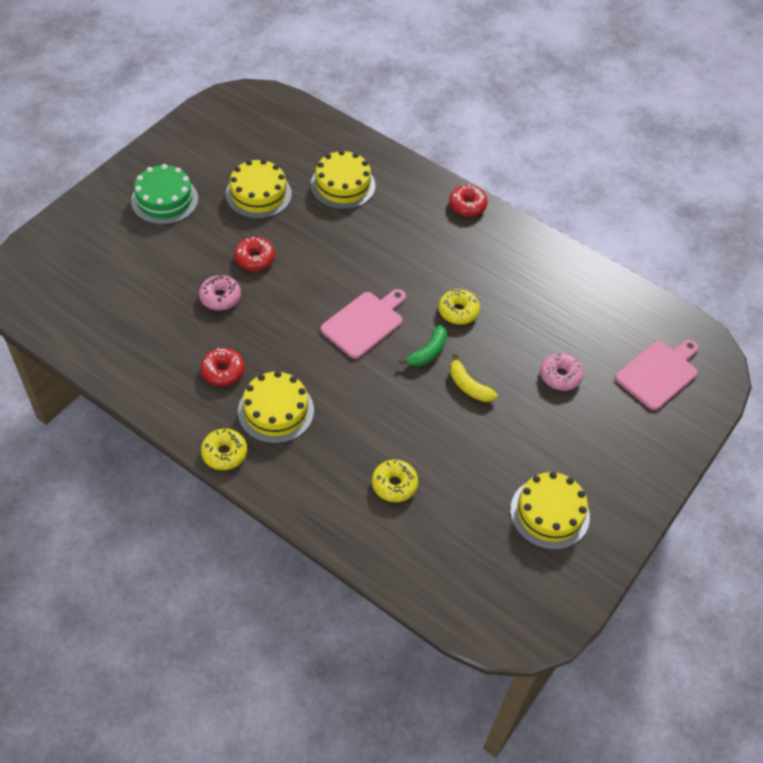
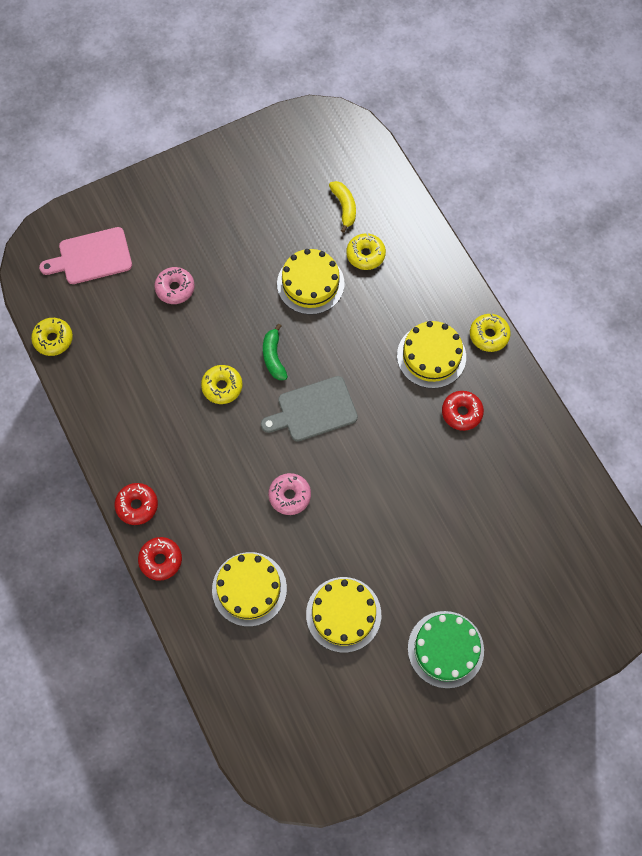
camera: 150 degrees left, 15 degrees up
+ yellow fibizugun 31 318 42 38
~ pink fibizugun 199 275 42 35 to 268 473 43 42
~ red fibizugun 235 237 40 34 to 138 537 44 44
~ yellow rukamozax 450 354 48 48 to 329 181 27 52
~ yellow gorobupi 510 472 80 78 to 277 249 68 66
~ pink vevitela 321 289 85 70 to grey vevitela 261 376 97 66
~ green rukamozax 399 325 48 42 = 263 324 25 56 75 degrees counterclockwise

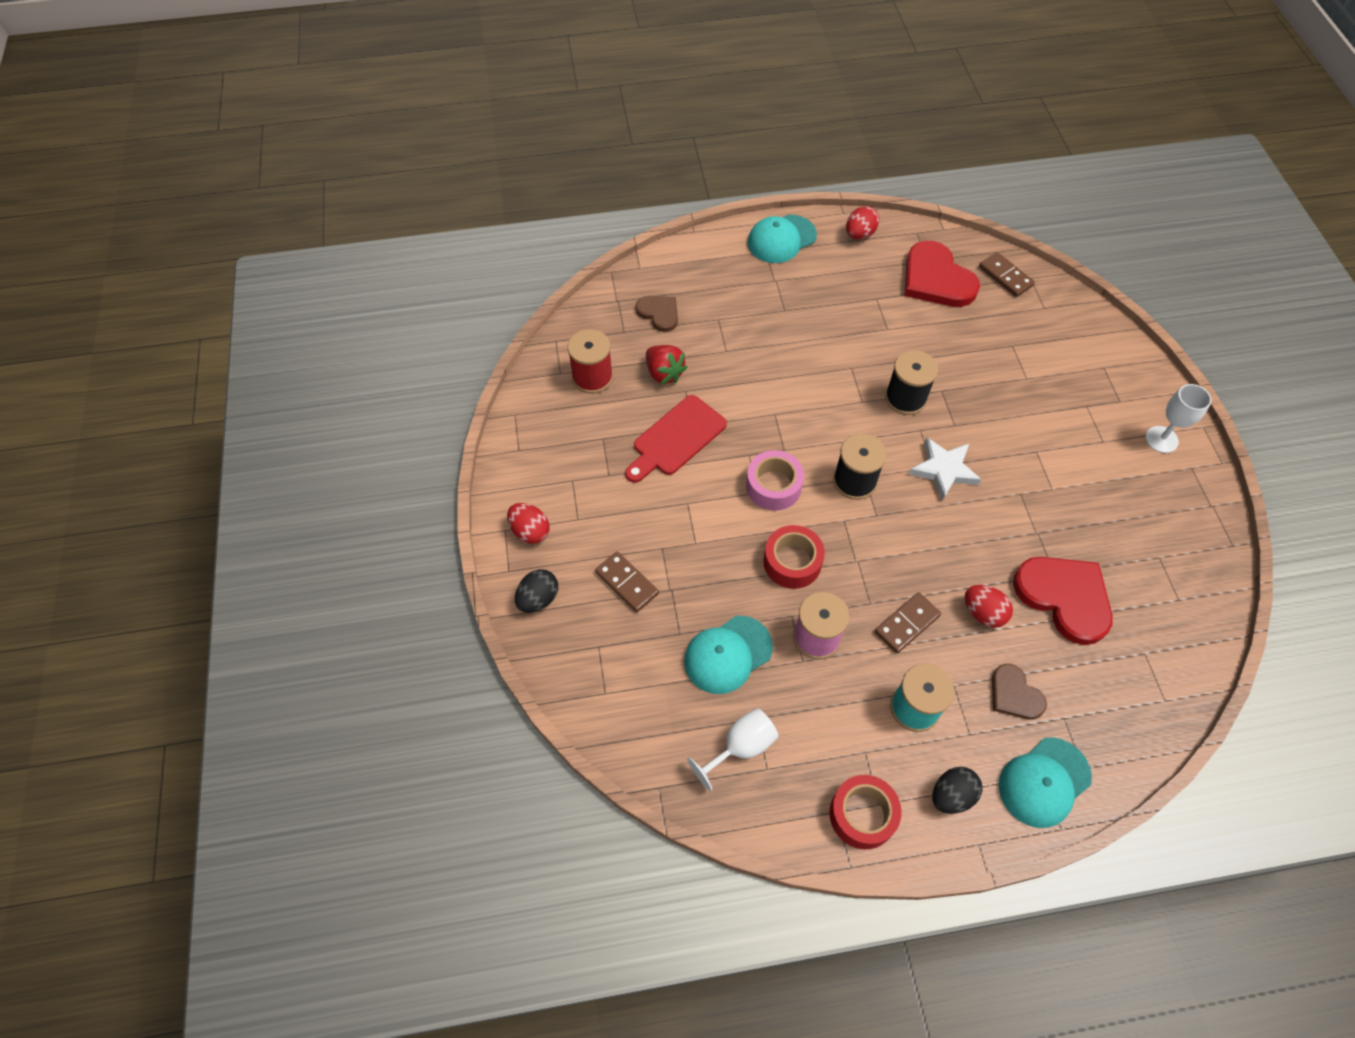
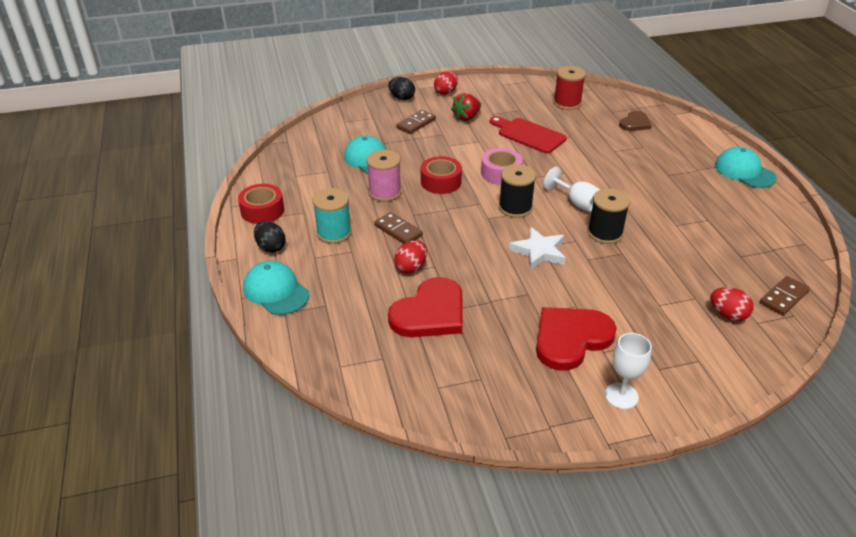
camera: 85 degrees right, 20 degrees down
- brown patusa 992 664 55 56
~ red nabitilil 646 345 42 40 to 451 93 30 28
~ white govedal 687 708 92 83 to 544 167 56 45
~ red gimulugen 846 206 33 33 to 710 287 44 34
~ red patusa 904 241 76 66 to 536 307 81 64

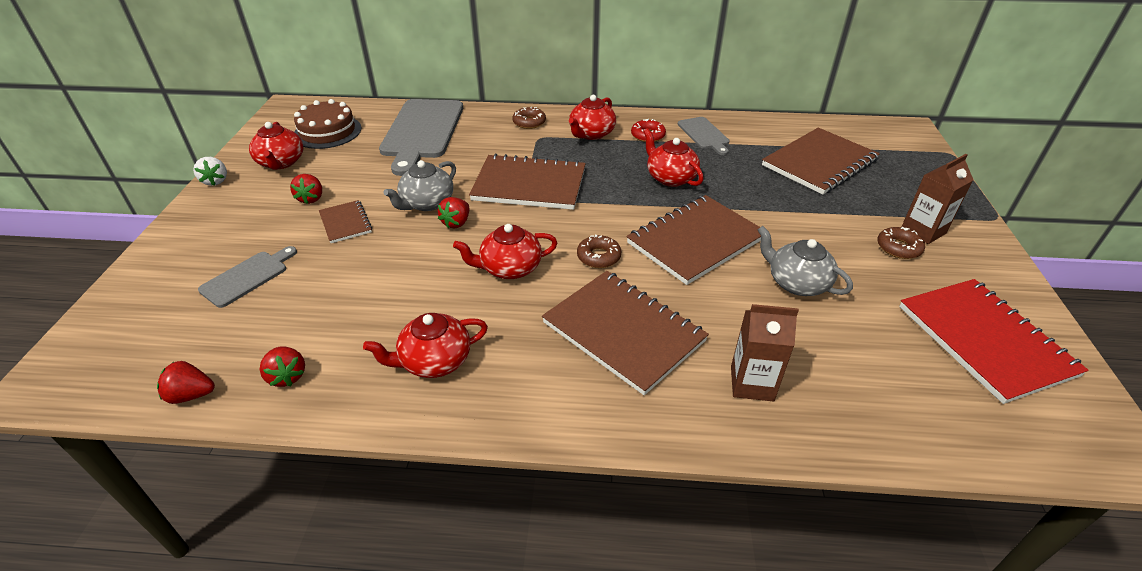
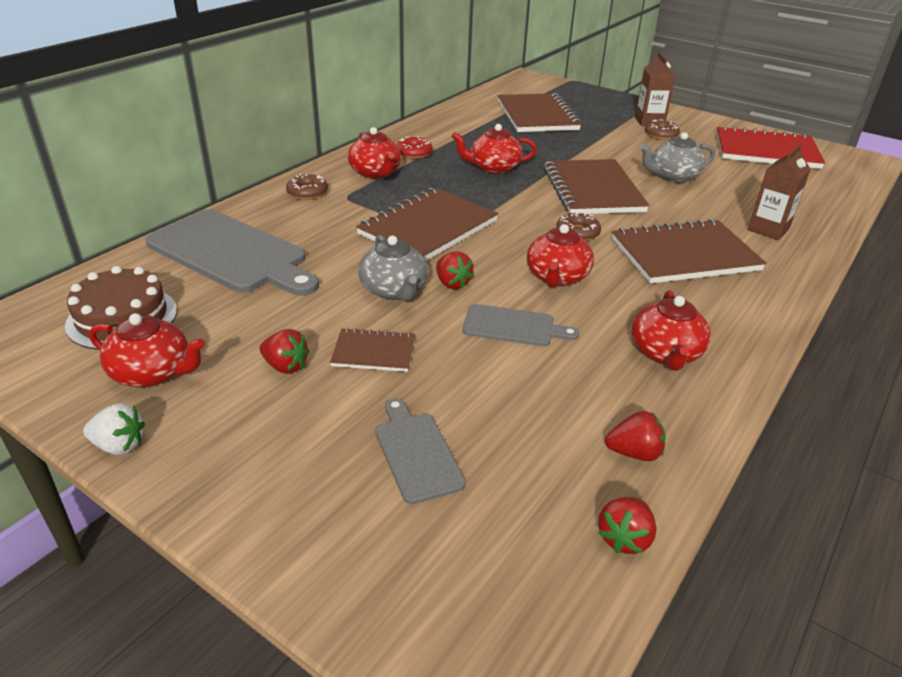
camera: 60 degrees left, 5 degrees down
~ grey vevitela 677 117 53 38 to 462 304 117 42

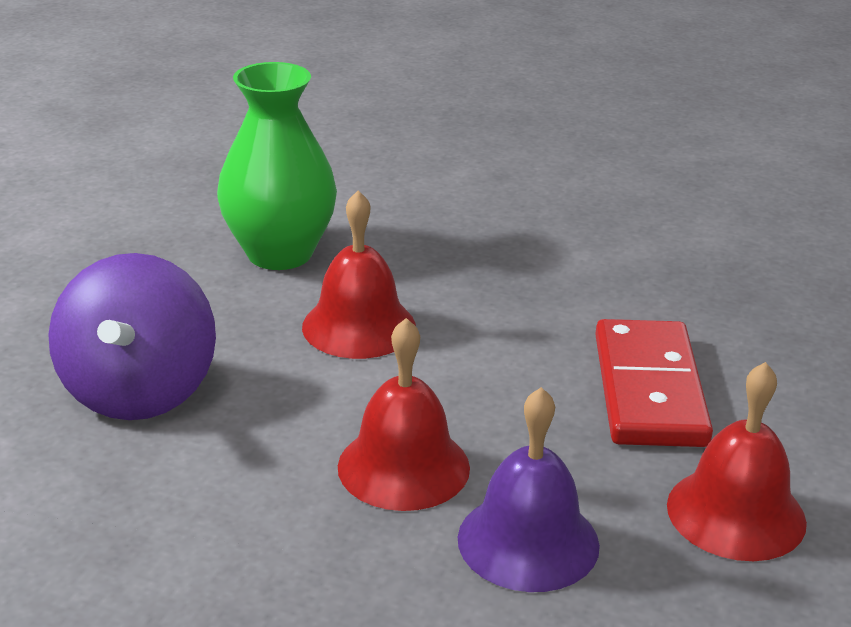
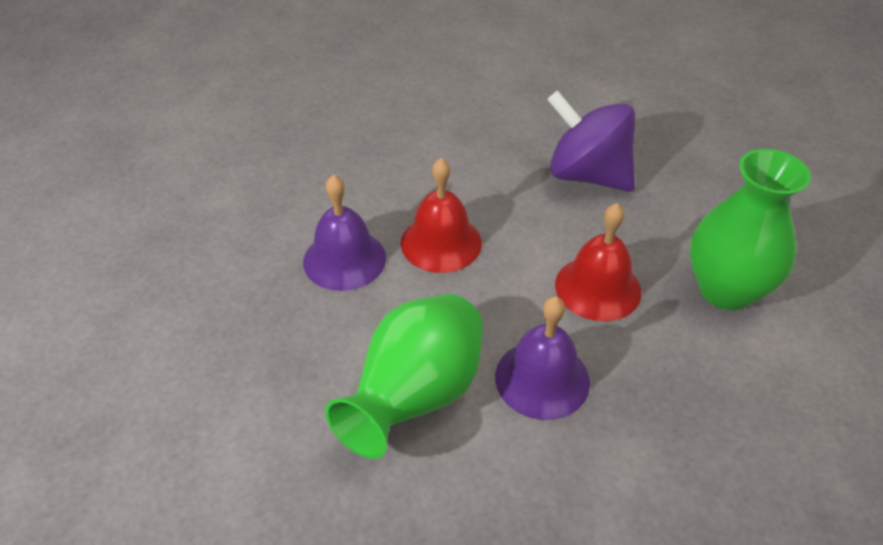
camera: 125 degrees right, 15 degrees up
- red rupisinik 667 362 140 199
+ purple rupisinik 495 296 95 124
~ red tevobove 595 319 118 128 to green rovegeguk 325 294 158 165

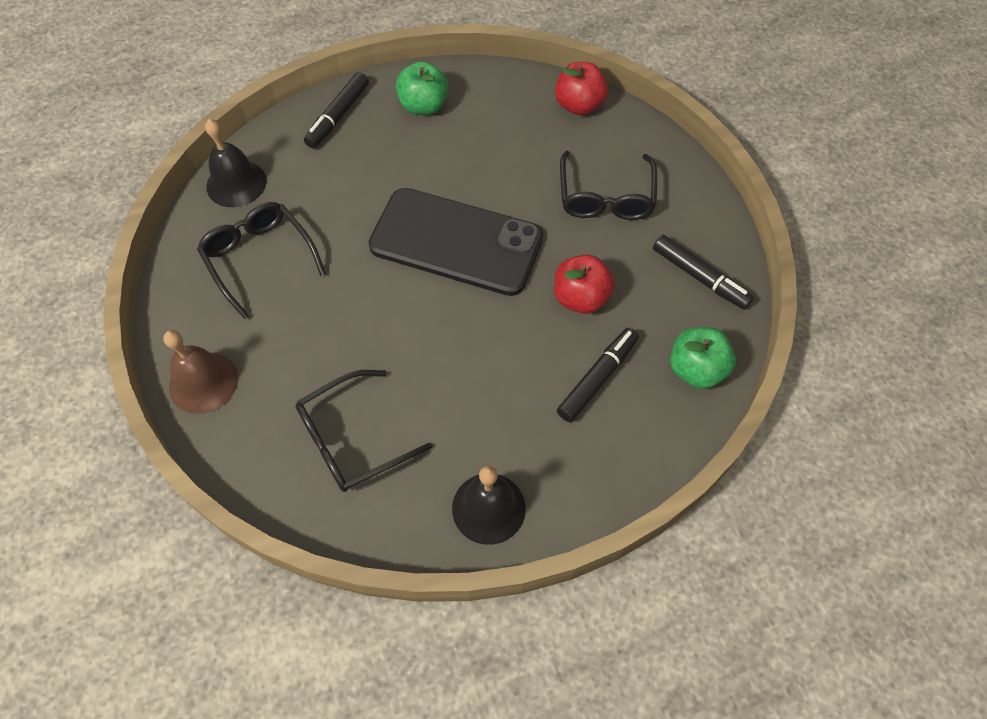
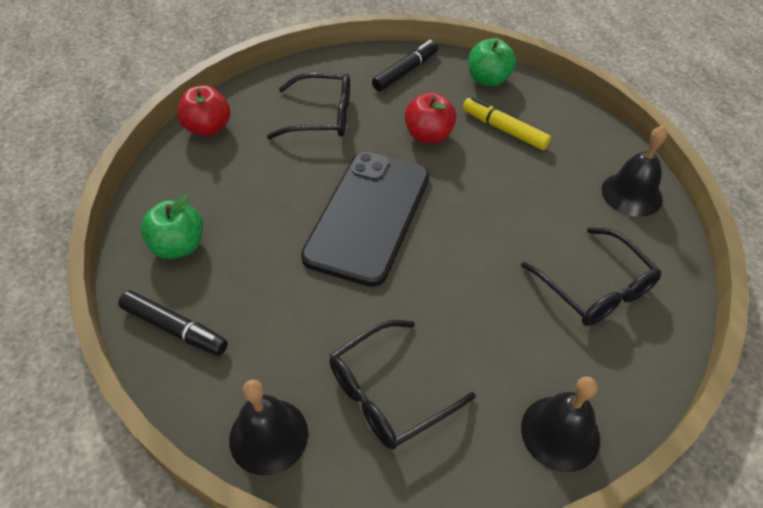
camera: 90 degrees left, 10 degrees down
~ brown rupisinik 164 330 74 84 to black rupisinik 521 376 79 96
~ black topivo 557 328 82 94 to yellow topivo 463 97 88 53

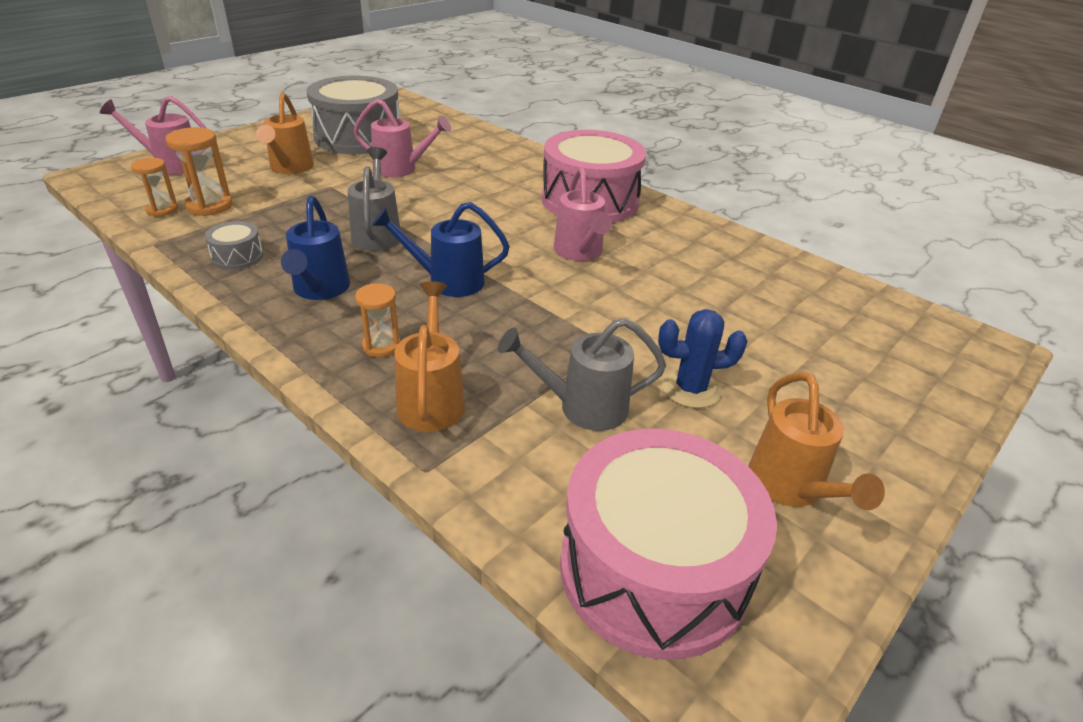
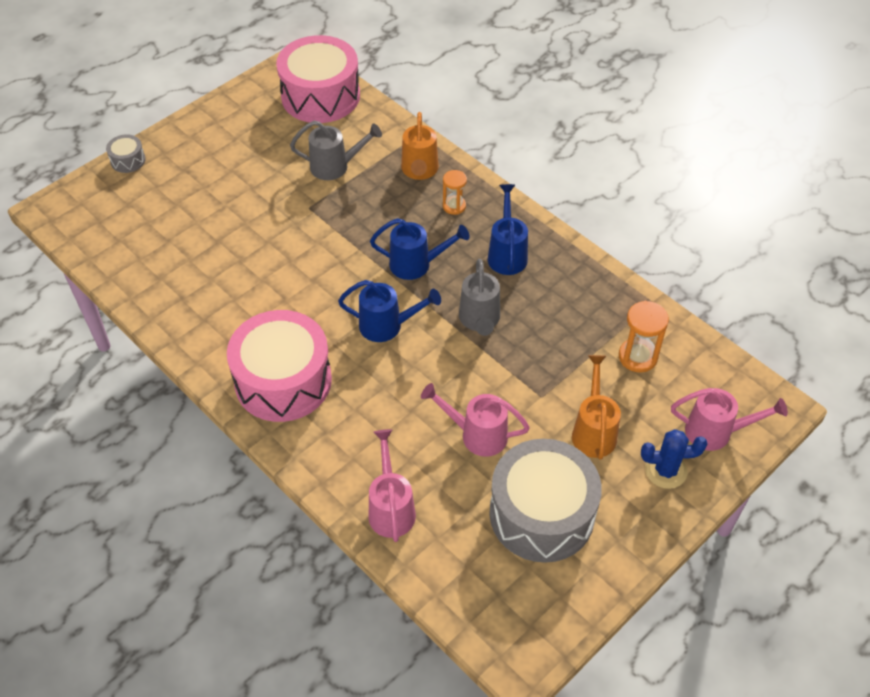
camera: 175 degrees left, 15 degrees up
- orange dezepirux 131 158 47 59
- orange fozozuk 748 372 137 138
+ blue fozozuk 338 280 103 62
~ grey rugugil 205 221 58 49 to 106 134 40 39
~ pink fozozuk 554 167 58 94 to 369 429 47 113
~ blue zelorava 658 309 90 99 to 641 429 66 60

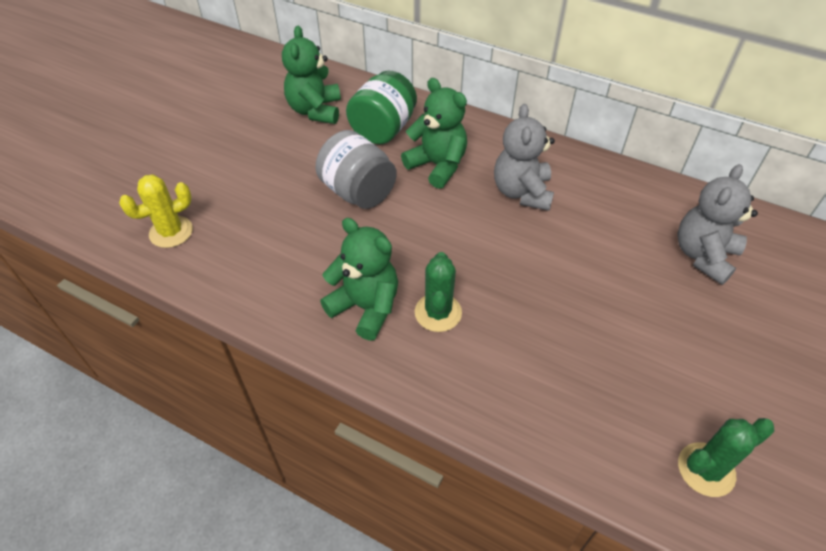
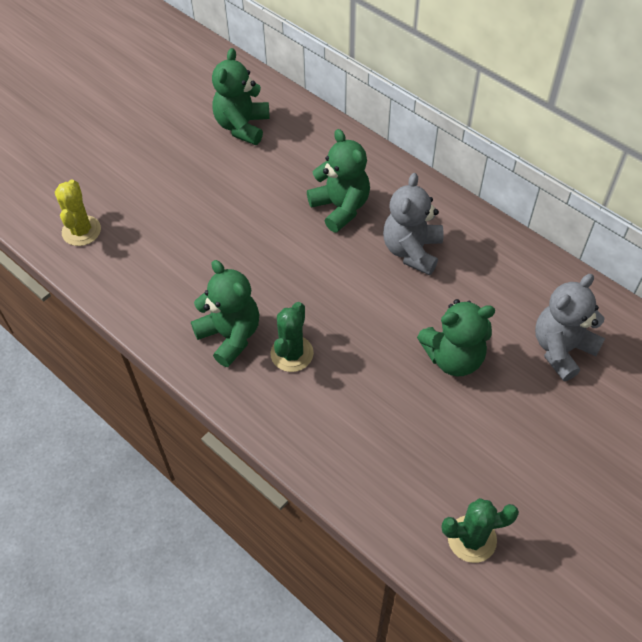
camera: 15 degrees right, 5 degrees up
- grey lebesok 315 130 82 79
- green lebesok 346 71 71 73
+ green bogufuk 417 299 78 77
~ yellow zelorava 119 174 74 74 = 55 179 46 67 75 degrees counterclockwise

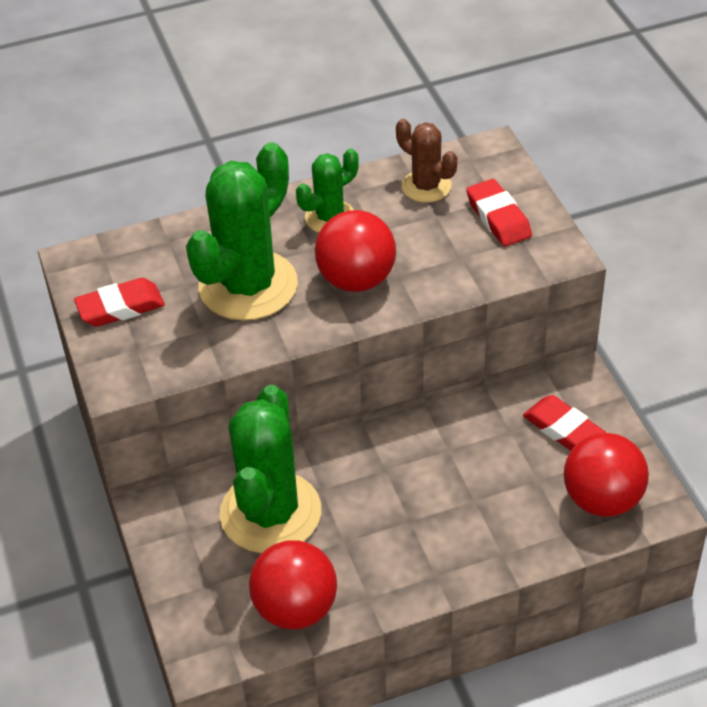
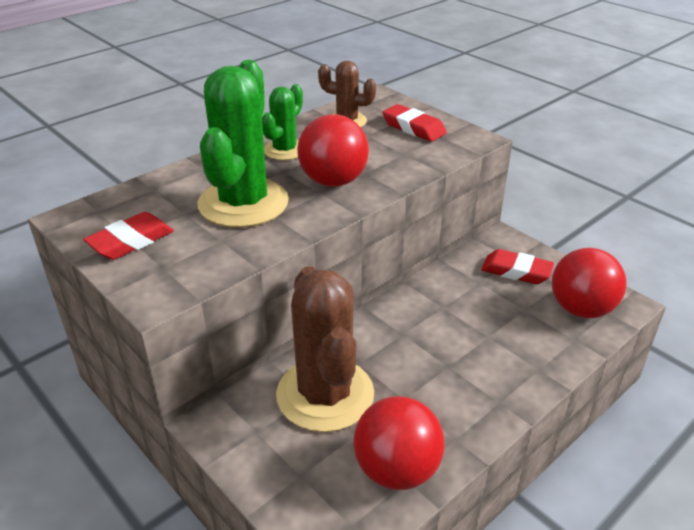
camera: 25 degrees left, 10 degrees down
~ green zelorava 220 385 101 168 to brown zelorava 276 267 98 165

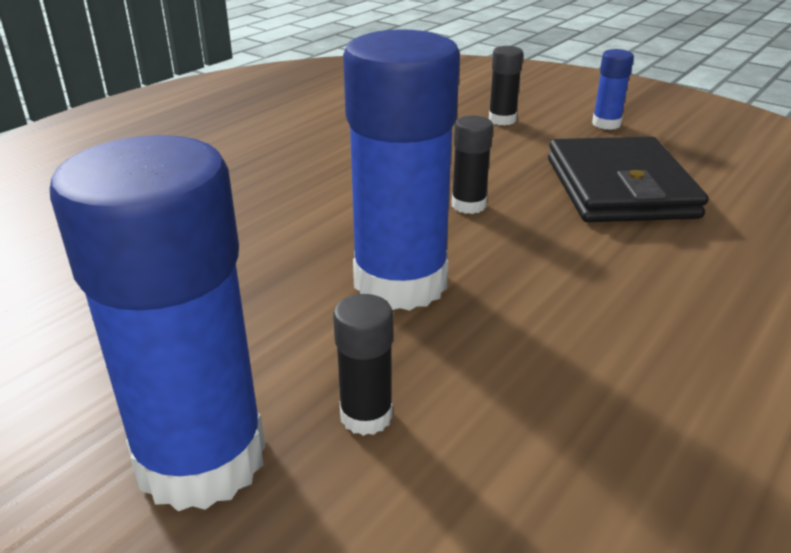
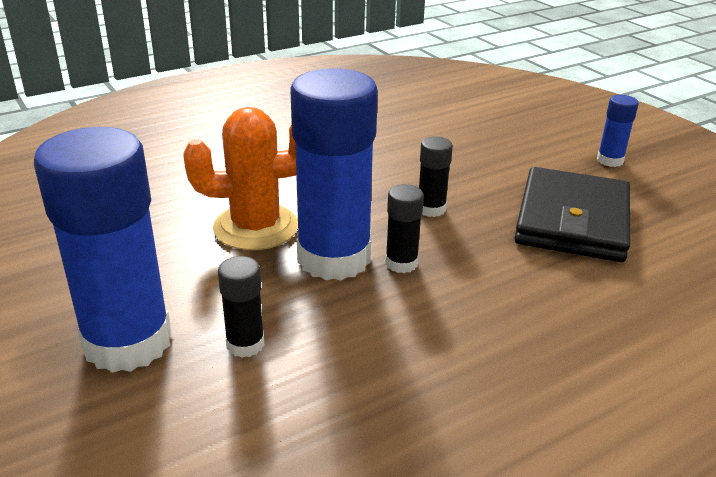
camera: 20 degrees right, 0 degrees up
+ orange zelorava 183 107 115 143
~ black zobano 489 46 34 79 to 385 184 39 89

